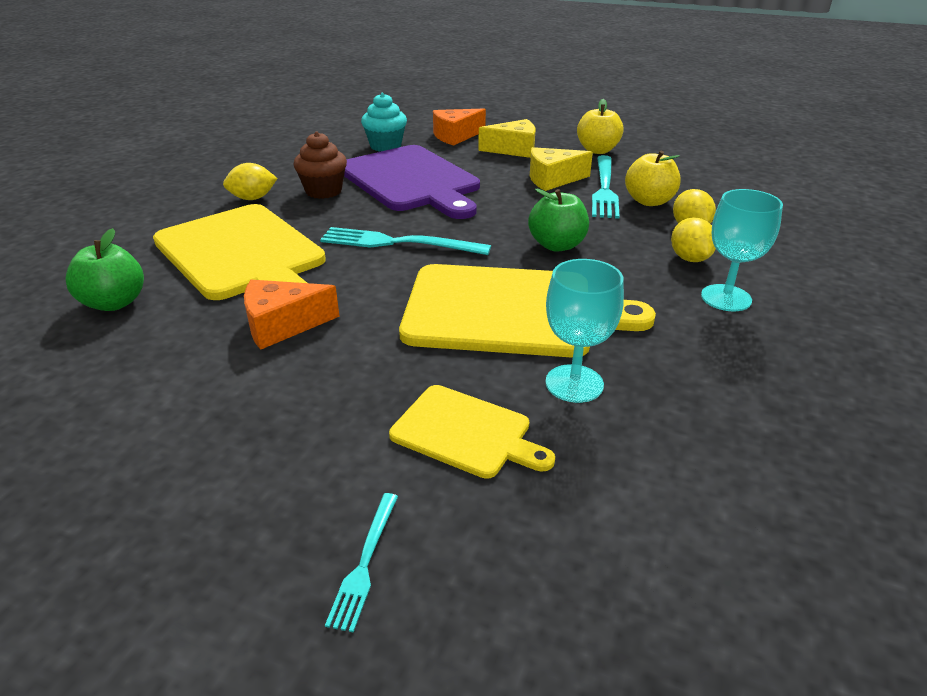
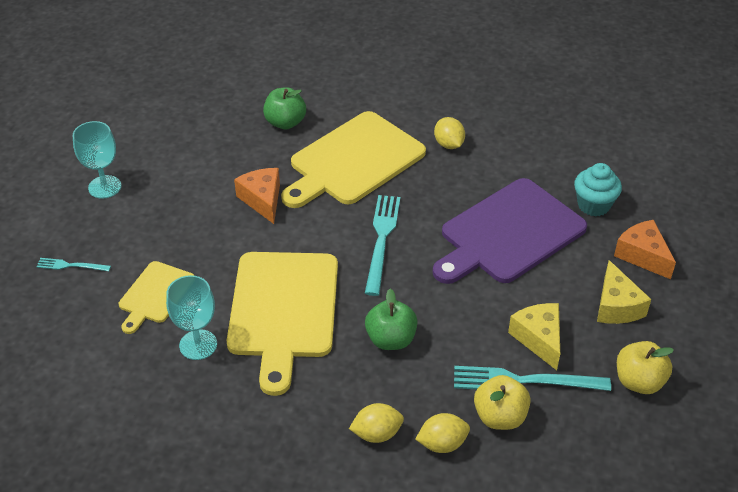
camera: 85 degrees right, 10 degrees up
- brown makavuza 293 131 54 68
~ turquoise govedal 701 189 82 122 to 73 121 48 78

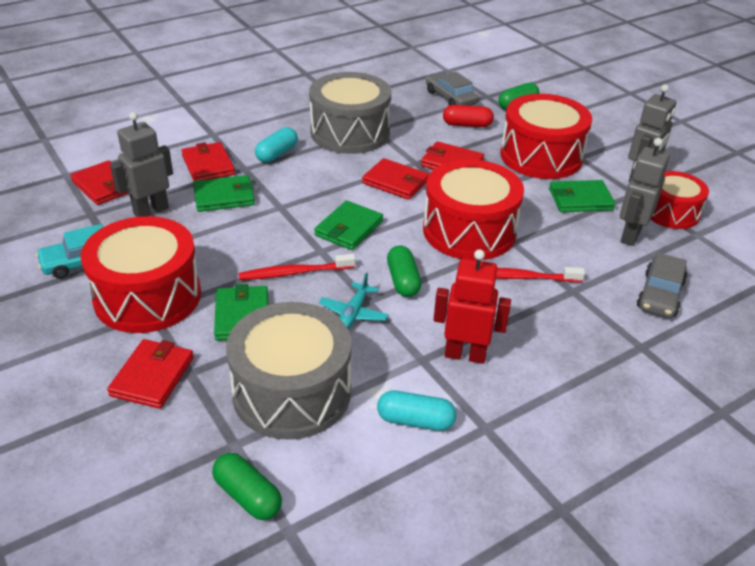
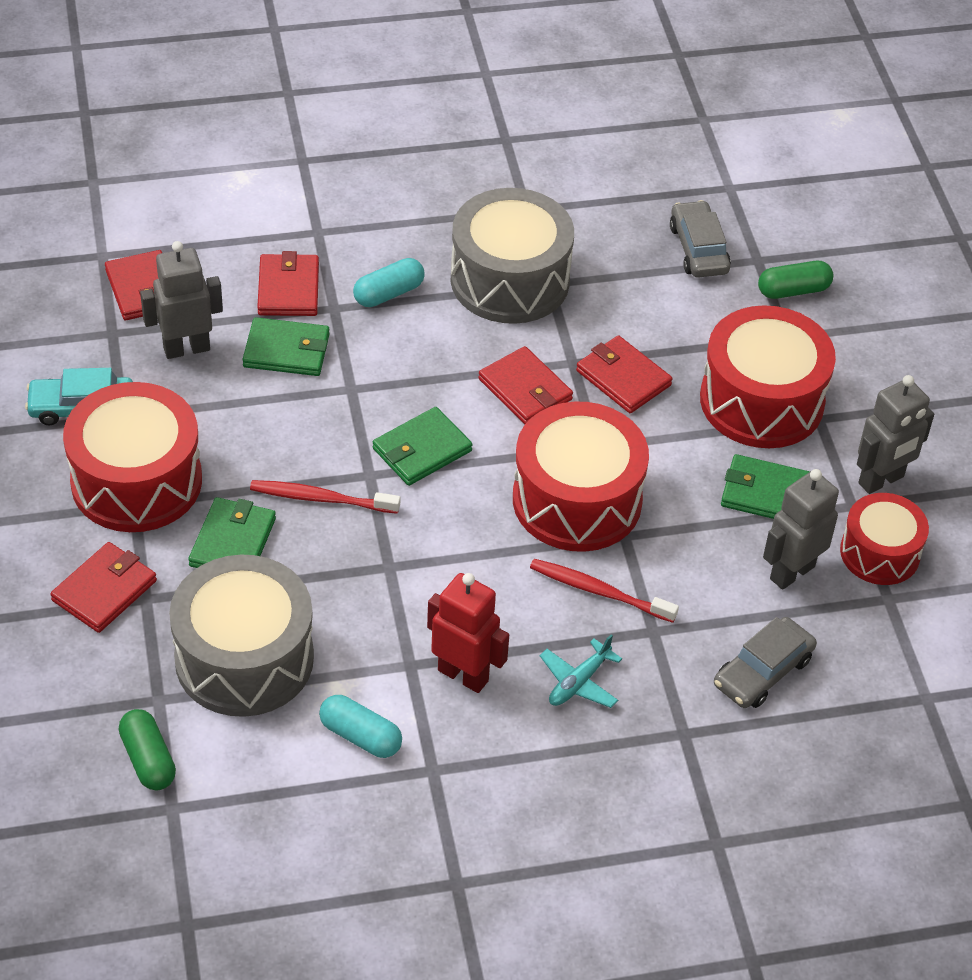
camera: 20 degrees right, 10 degrees up
- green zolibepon 387 245 34 52
- red zolibepon 443 105 51 22
~ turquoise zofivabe 319 272 70 57 to 540 634 82 74

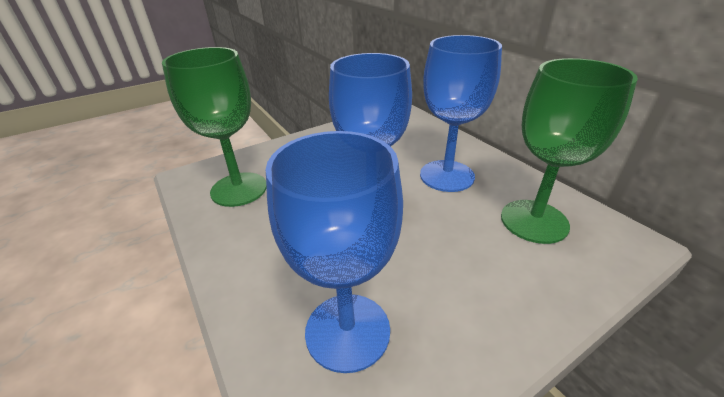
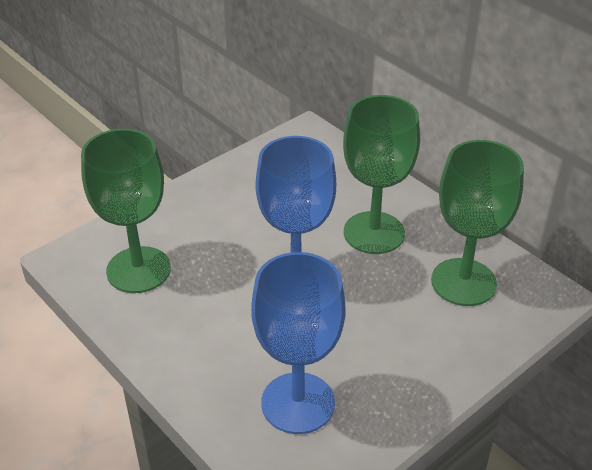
camera: 10 degrees left, 5 degrees up
~ blue govedal 420 35 82 157 to green govedal 343 95 77 159

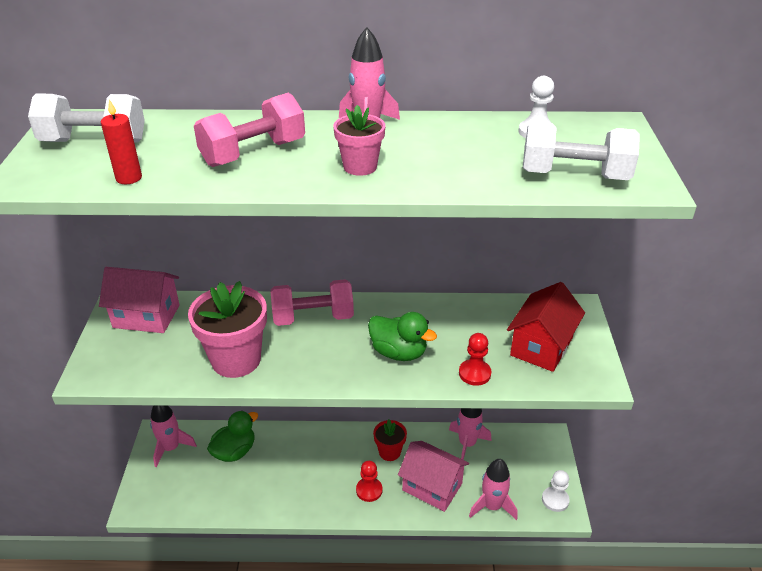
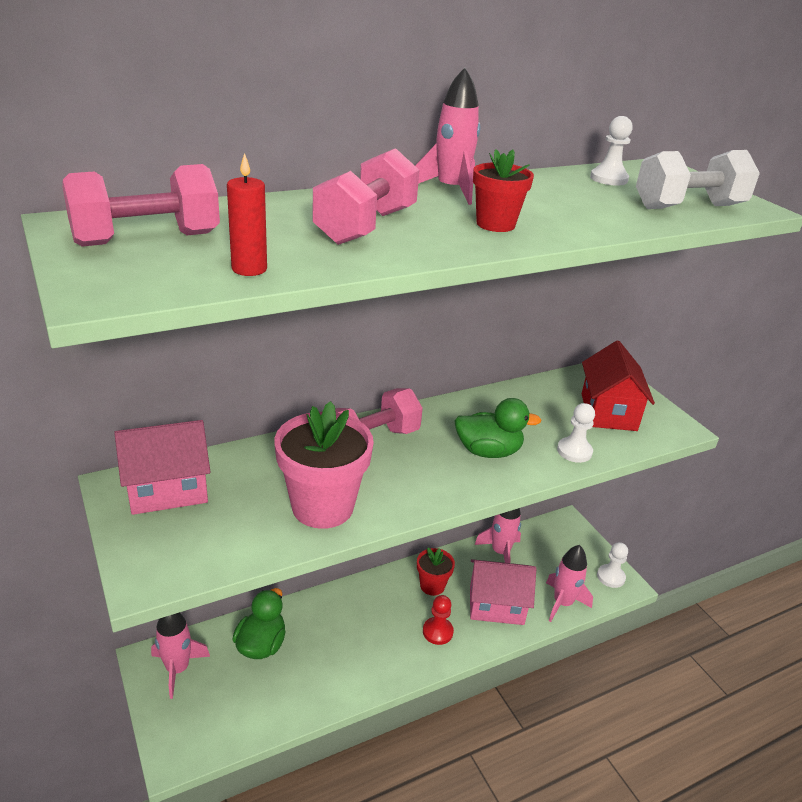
camera: 30 degrees left, 5 degrees down
~ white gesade 28 94 117 48 to pink gesade 62 164 158 83
~ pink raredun 333 105 52 71 to red raredun 473 149 61 83
~ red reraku 459 333 32 53 to white reraku 557 403 38 60

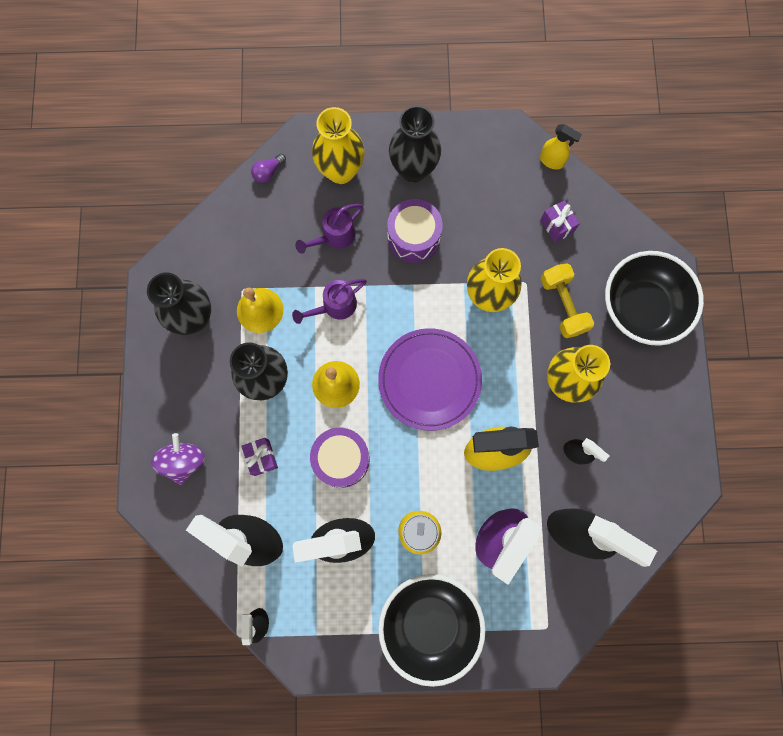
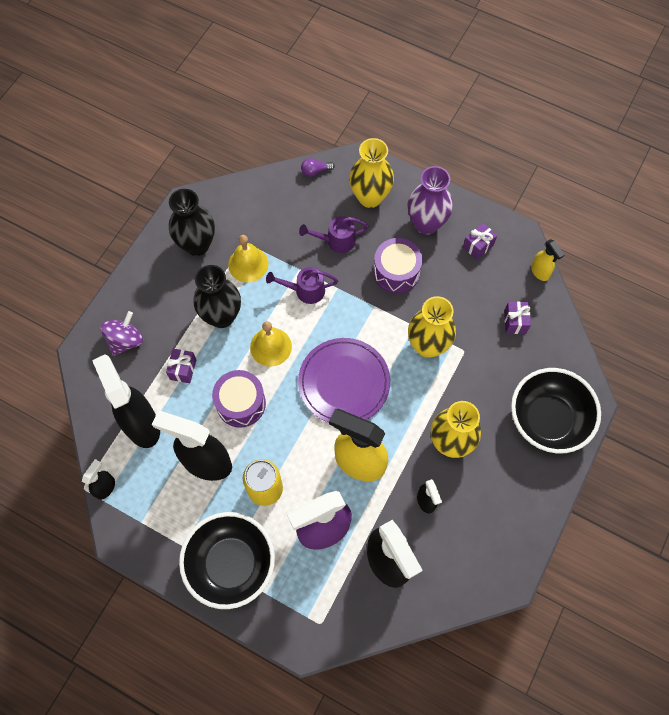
camera: 30 degrees right, 10 degrees down
- yellow gesade 541 263 53 75
+ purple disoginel 463 223 34 37
~ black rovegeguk 389 105 52 78 to purple rovegeguk 407 166 46 69

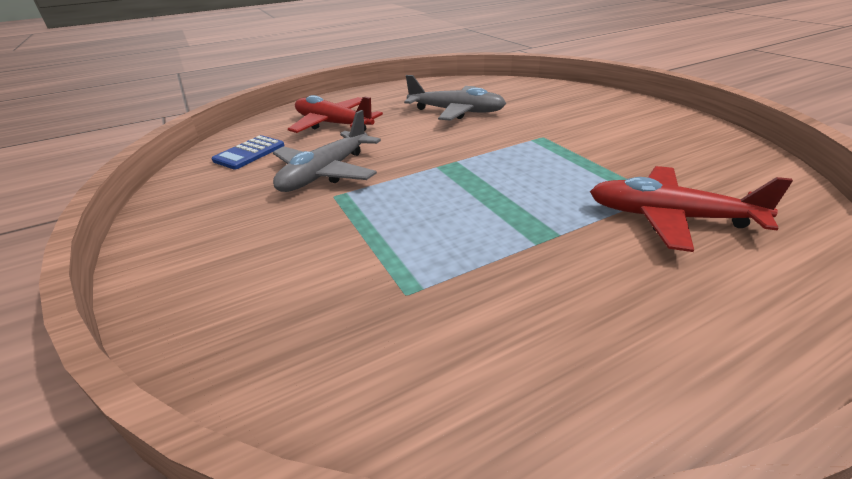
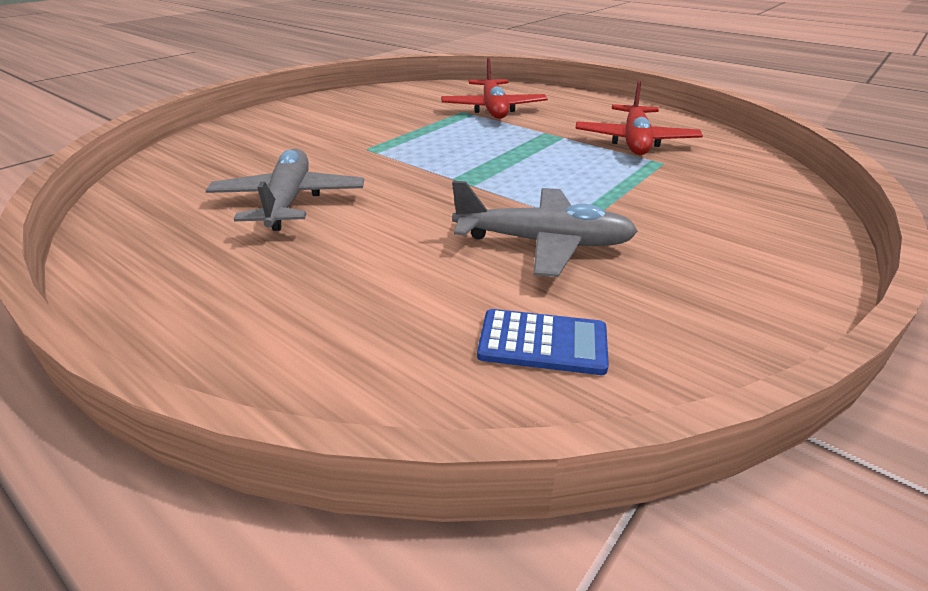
camera: 115 degrees left, 0 degrees up
~ red zofivabe 288 95 95 38 to 576 81 127 74

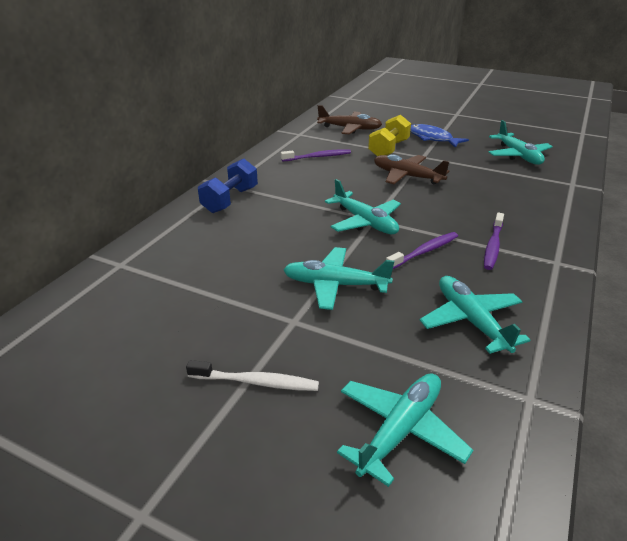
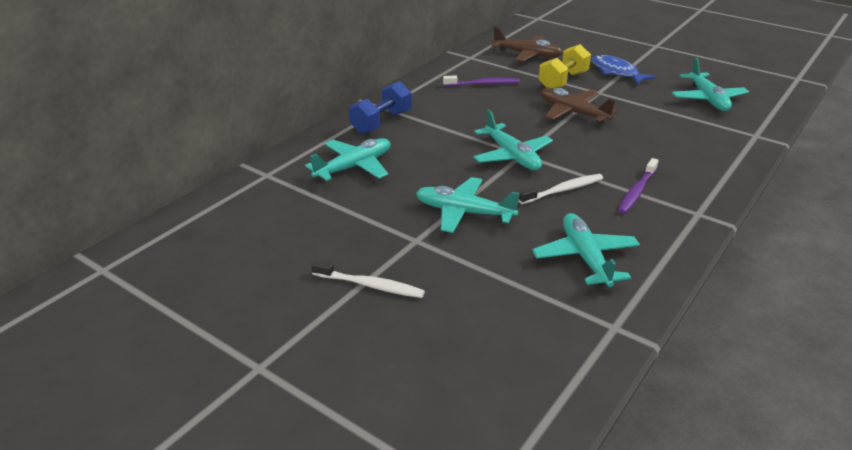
camera: 10 degrees right, 0 degrees up
~ turquoise zofivabe 337 374 136 113 to 305 138 86 43
~ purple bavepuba 386 232 72 37 to white bavepuba 518 174 85 30

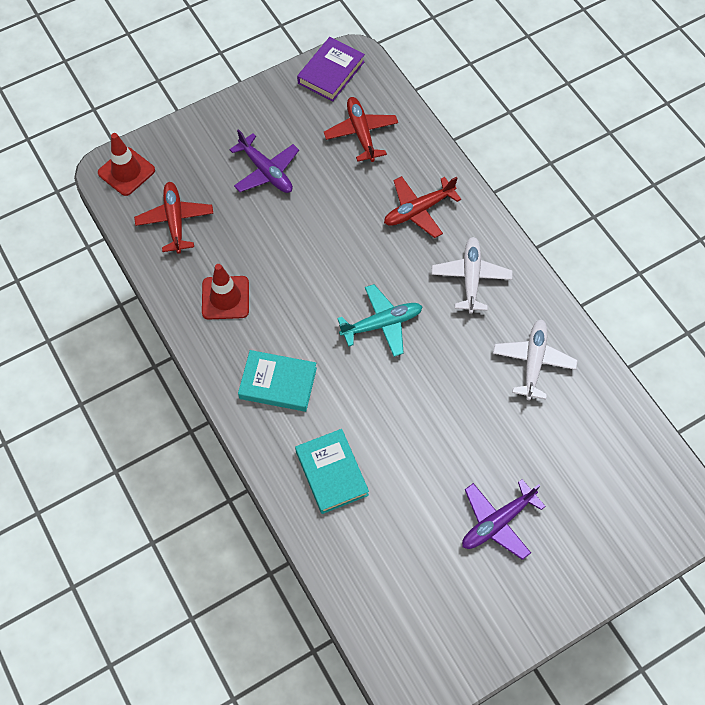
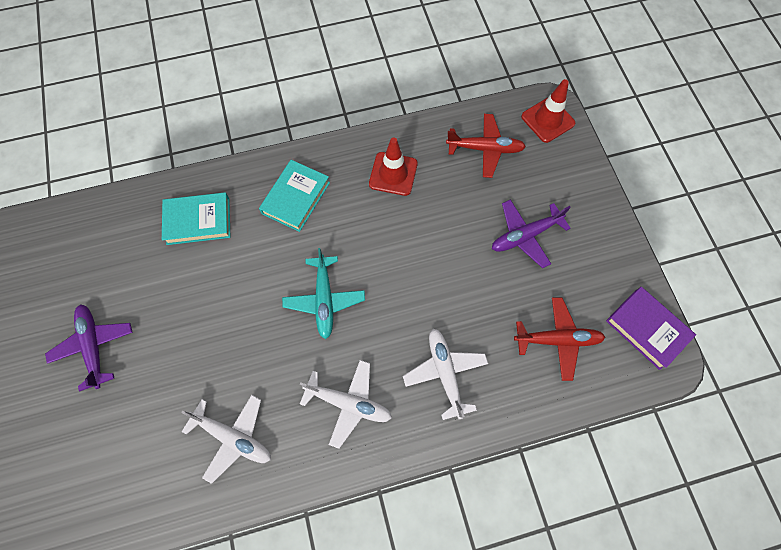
camera: 105 degrees right, 5 degrees up
~ red zofivabe 384 176 77 62 to white zofivabe 403 329 85 91

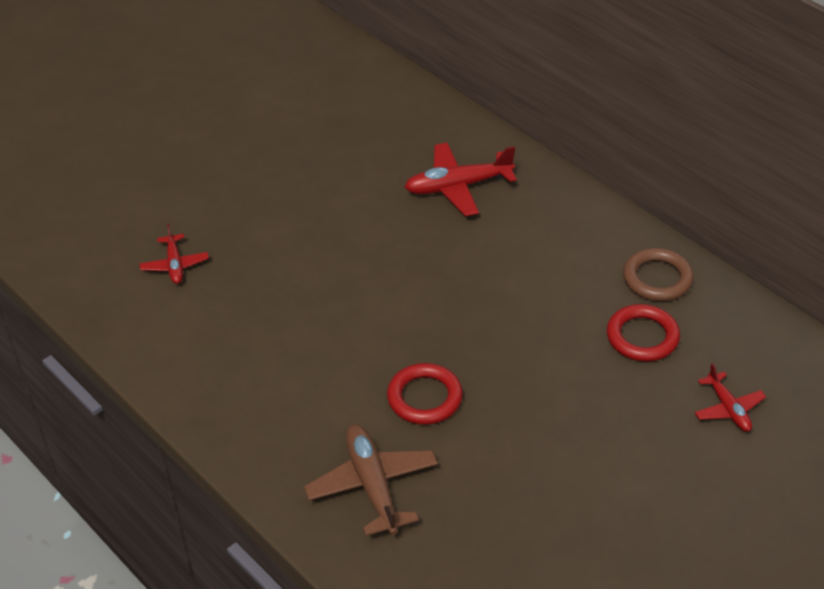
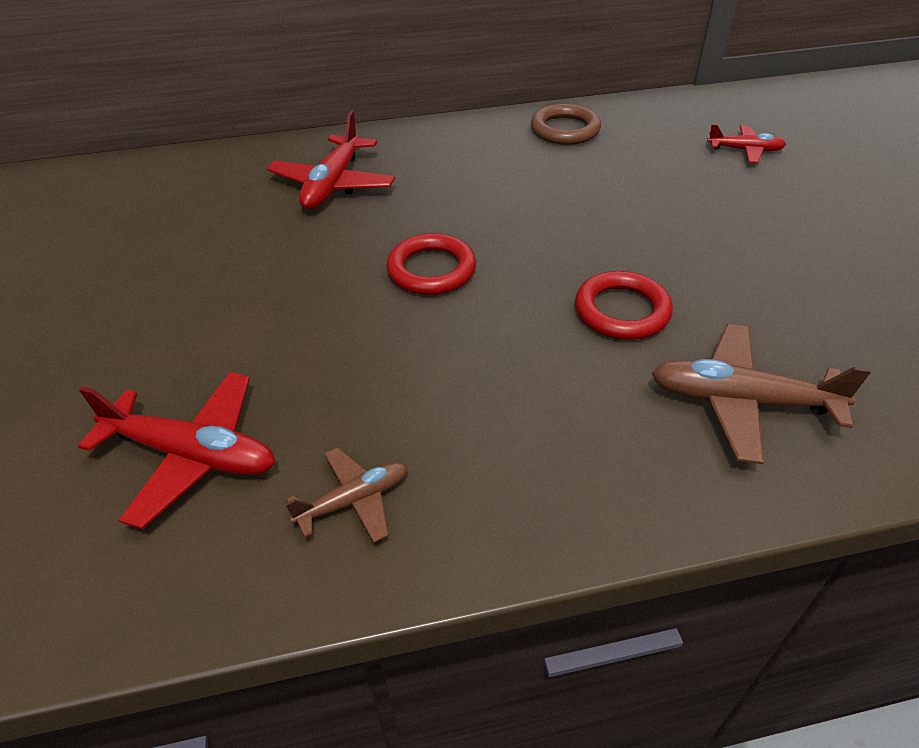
camera: 60 degrees left, 0 degrees up
+ brown zofivabe 285 447 122 96
~ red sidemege 607 304 73 58 to 386 233 90 62
~ red zofivabe 140 224 69 60 = 78 372 197 157 x1.69

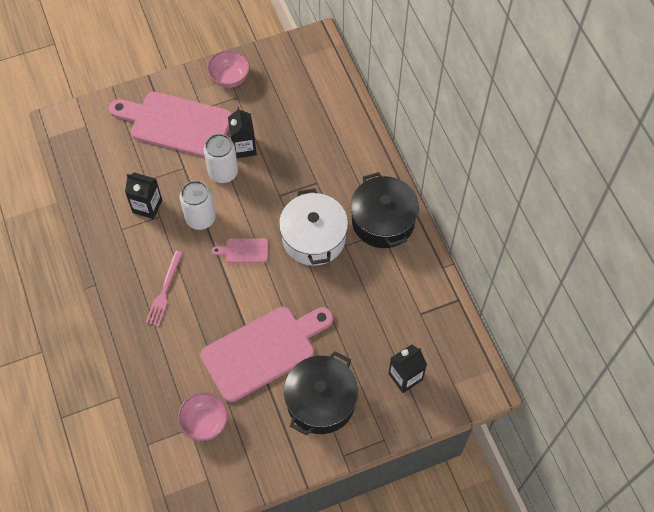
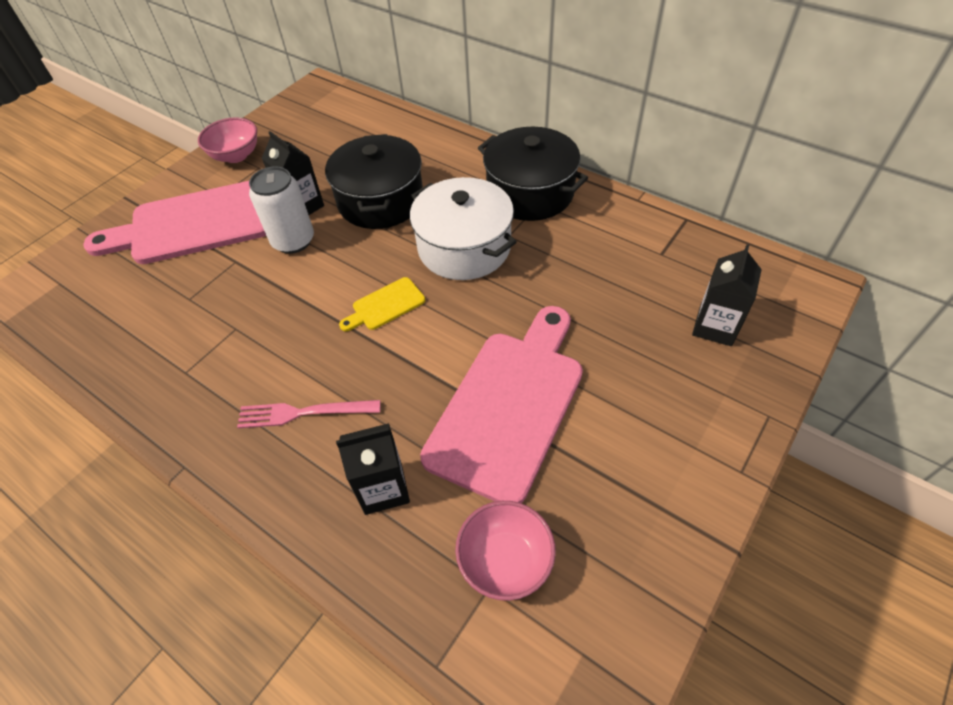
camera: 30 degrees left, 10 degrees down
- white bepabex 180 181 36 49
~ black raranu 125 172 37 47 to 336 423 74 92
~ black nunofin 284 351 74 85 to 325 134 98 95
~ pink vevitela 212 238 56 25 to yellow vevitela 339 277 86 54
~ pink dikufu 145 251 38 75 = 237 400 144 28 105 degrees clockwise

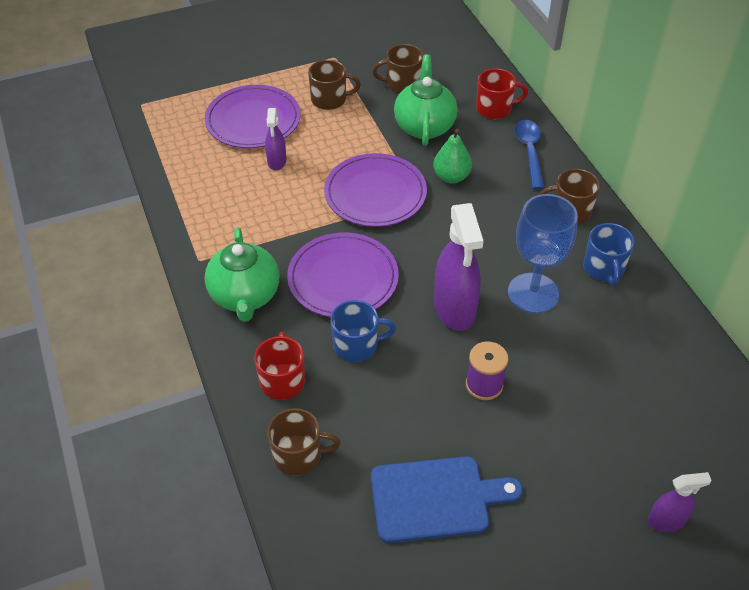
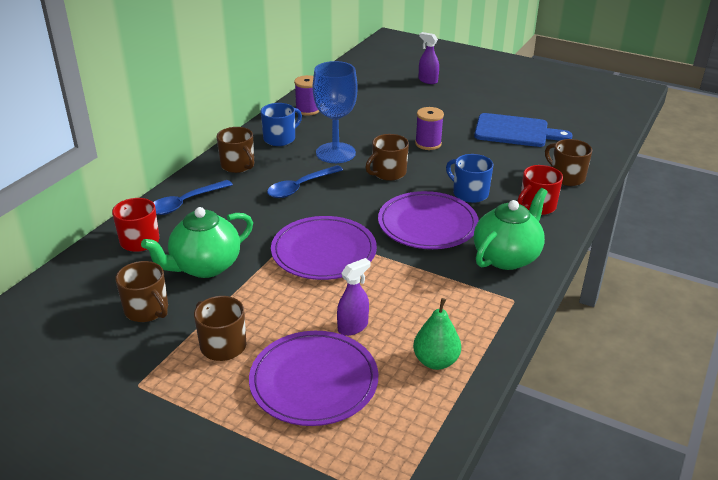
camera: 130 degrees left, 15 degrees down
+ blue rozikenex 267 165 76 33
+ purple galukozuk 294 75 25 41
~ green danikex 433 129 39 55 to 413 298 48 72
~ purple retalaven 434 203 49 128 to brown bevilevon 366 134 43 47
~ blue vevitela 371 456 152 87 = 474 113 99 34 150 degrees clockwise

